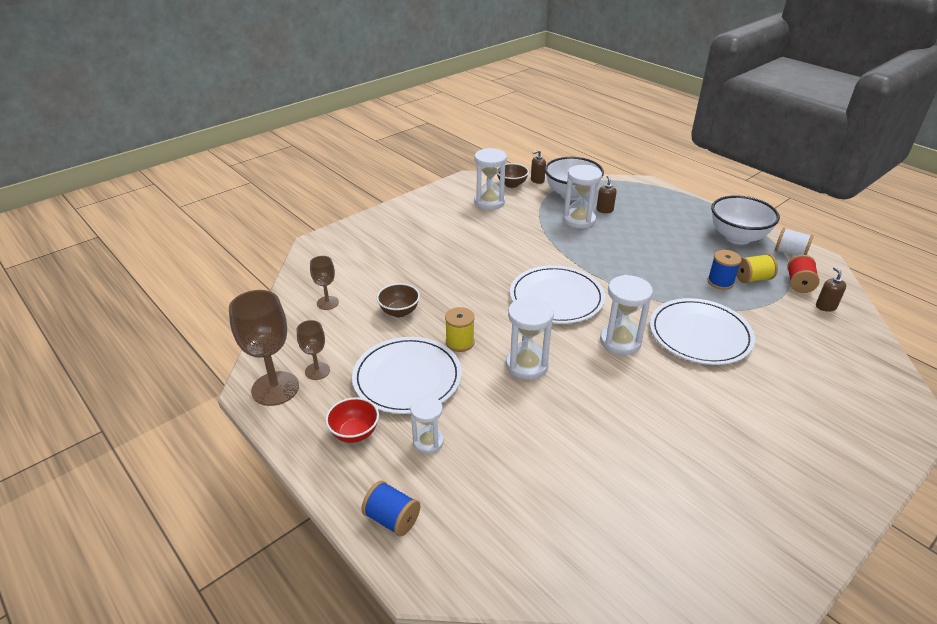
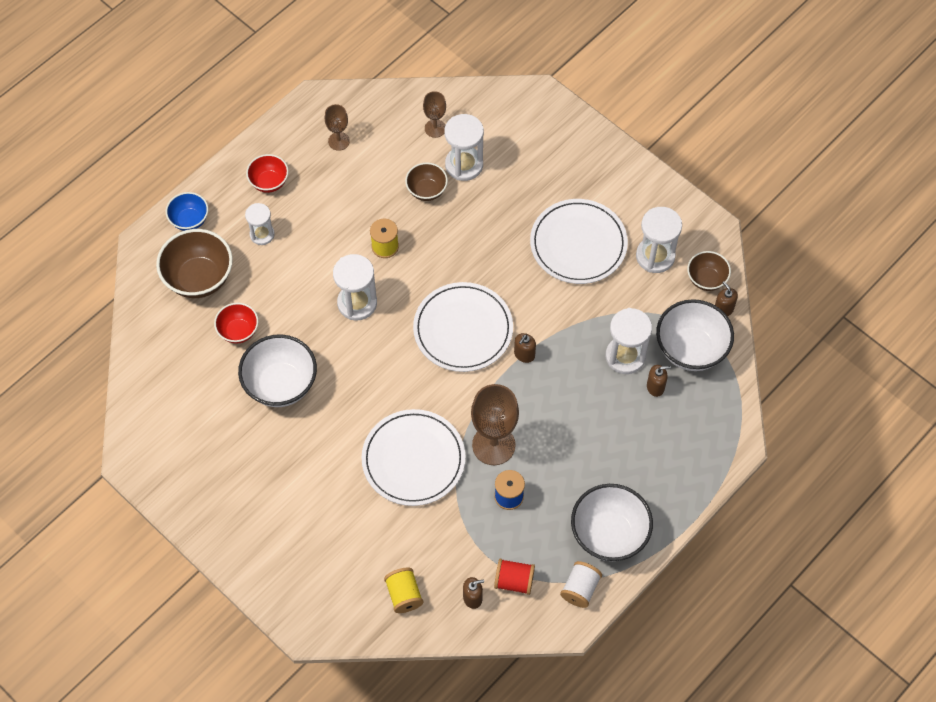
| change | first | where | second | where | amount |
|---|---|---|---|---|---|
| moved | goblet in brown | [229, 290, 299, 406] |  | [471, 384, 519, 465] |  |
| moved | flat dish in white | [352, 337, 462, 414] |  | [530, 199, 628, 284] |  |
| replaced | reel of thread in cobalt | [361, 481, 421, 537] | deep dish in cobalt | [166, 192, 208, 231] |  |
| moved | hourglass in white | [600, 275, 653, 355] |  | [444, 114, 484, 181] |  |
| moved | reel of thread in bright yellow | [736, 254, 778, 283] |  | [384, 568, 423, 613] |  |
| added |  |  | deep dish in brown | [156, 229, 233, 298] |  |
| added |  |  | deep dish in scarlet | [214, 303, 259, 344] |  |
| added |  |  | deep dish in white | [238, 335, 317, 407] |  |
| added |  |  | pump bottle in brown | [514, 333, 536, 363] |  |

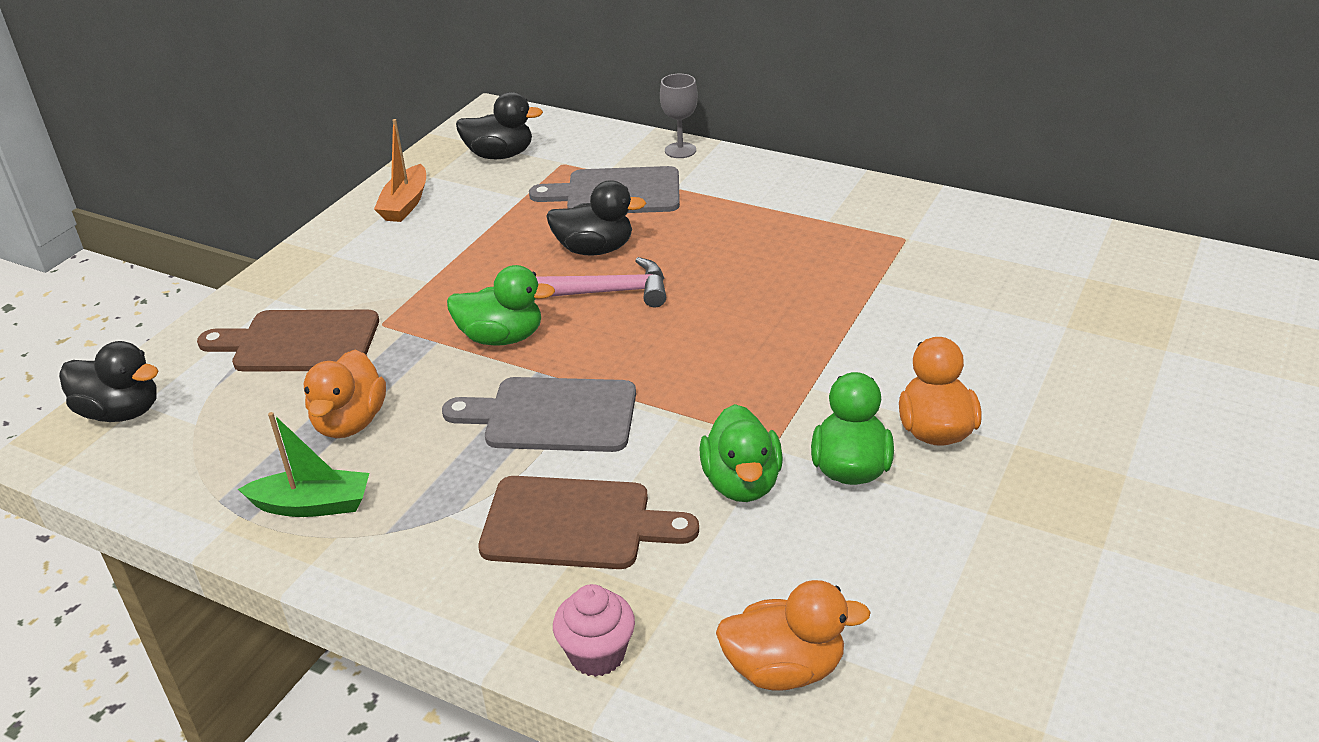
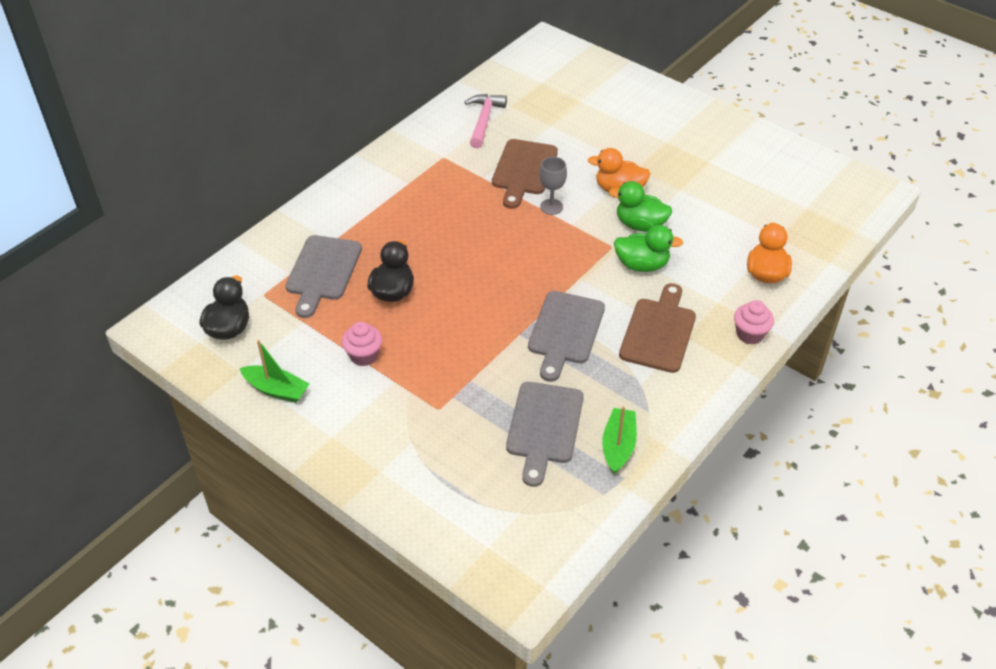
| change | first | where | second | where | amount |
|---|---|---|---|---|---|
| removed | duck in jet-black | [59, 341, 158, 422] |  |  |  |
| moved | cutting board in brown | [197, 310, 379, 371] |  | [492, 139, 558, 209] |  |
| replaced | duck in bright orange | [304, 350, 386, 438] | cutting board in ash-grey | [506, 382, 584, 487] |  |
| recoloured | toy boat in bright orange | [374, 119, 426, 222] | toy boat in leaf-green | [239, 340, 309, 403] |  |
| removed | duck in leaf-green | [447, 265, 555, 346] |  |  |  |
| moved | claw hammer in rose-pink | [536, 257, 666, 307] |  | [465, 94, 507, 148] |  |
| moved | goblet in ash-grey | [660, 74, 698, 158] |  | [539, 157, 567, 215] |  |
| added |  |  | cupcake in rose-pink | [342, 322, 382, 366] |  |

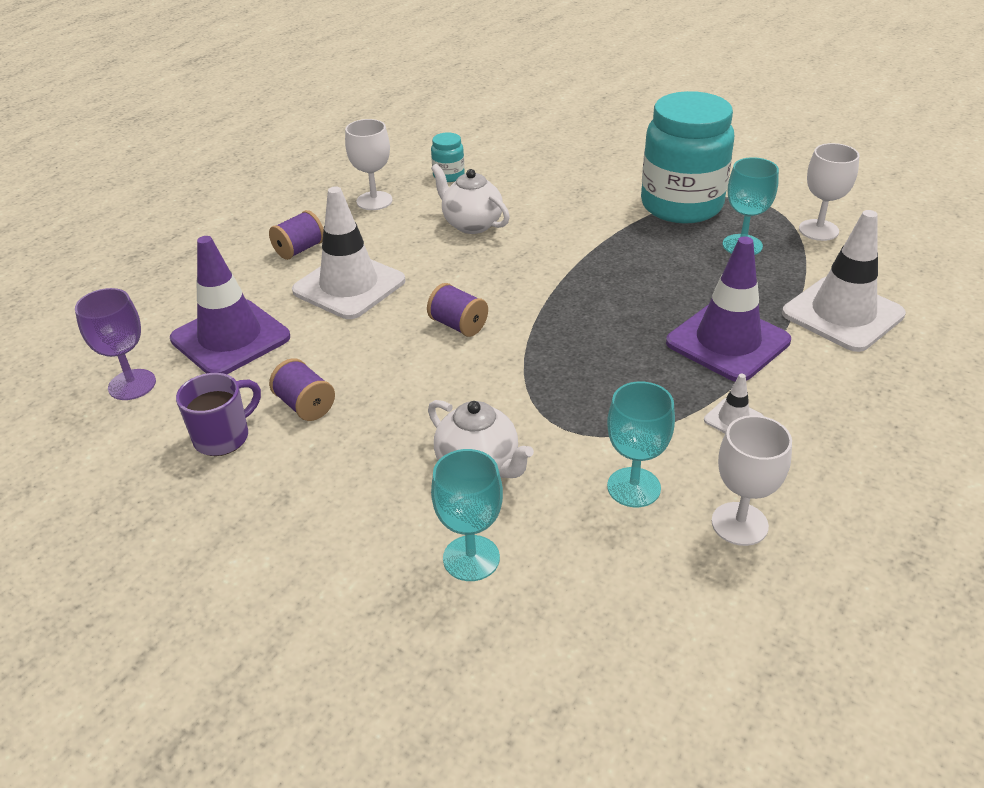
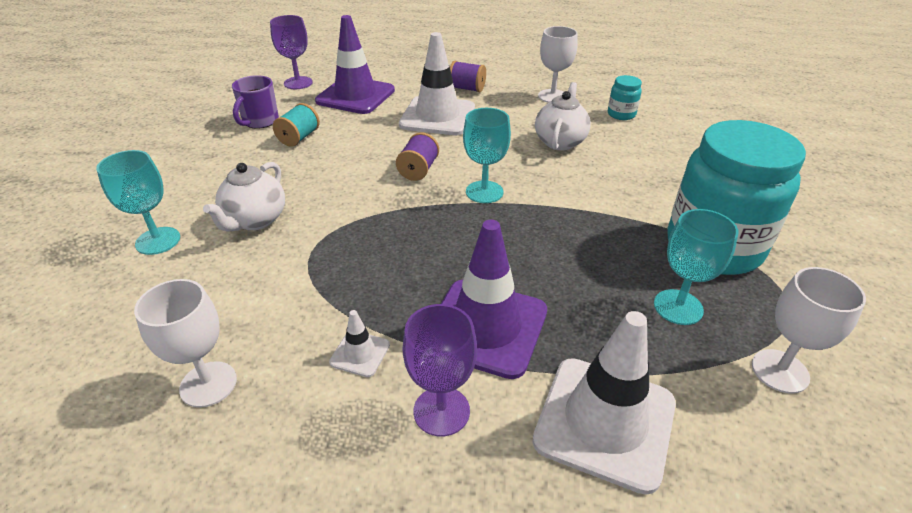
| change | first | where | second | where | amount |
|---|---|---|---|---|---|
| turned | tea mug in violet | [176, 373, 261, 456] |  | [232, 75, 279, 129] | 90 degrees clockwise |
| recoloured | reel of thread in violet | [269, 358, 335, 421] | reel of thread in turquoise | [273, 103, 320, 147] |  |
| moved | goblet in turquoise | [607, 382, 675, 507] |  | [463, 108, 511, 203] |  |
| added |  |  | goblet in violet | [402, 304, 477, 436] |  |

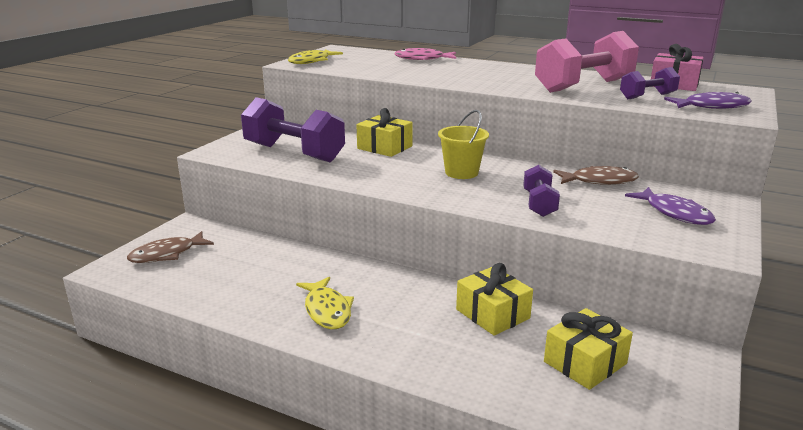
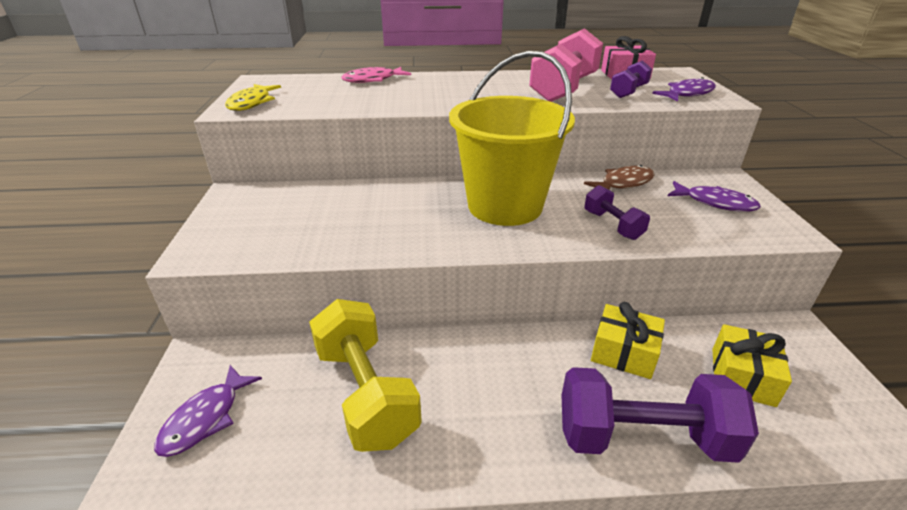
| change | first | where | second | where | amount |
|---|---|---|---|---|---|
| recoloured | fish in brown | [127, 231, 214, 263] | fish in violet | [154, 365, 262, 457] |  |
| moved | free weight in violet | [241, 97, 345, 162] |  | [562, 367, 759, 463] |  |
| removed | fish in bright yellow | [296, 277, 354, 329] |  |  |  |
| removed | present in bright yellow | [356, 108, 413, 157] |  |  |  |
| resized | sand bucket in bright yellow | [438, 110, 489, 179] |  | [449, 50, 575, 226] | x2.12 |
| added |  |  | free weight in bright yellow | [309, 299, 422, 452] |  |

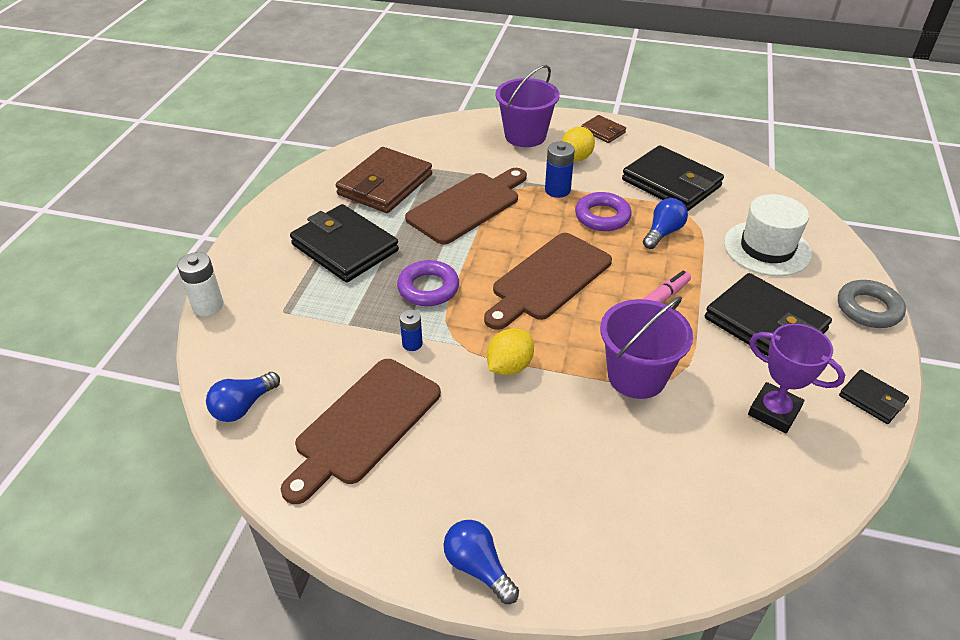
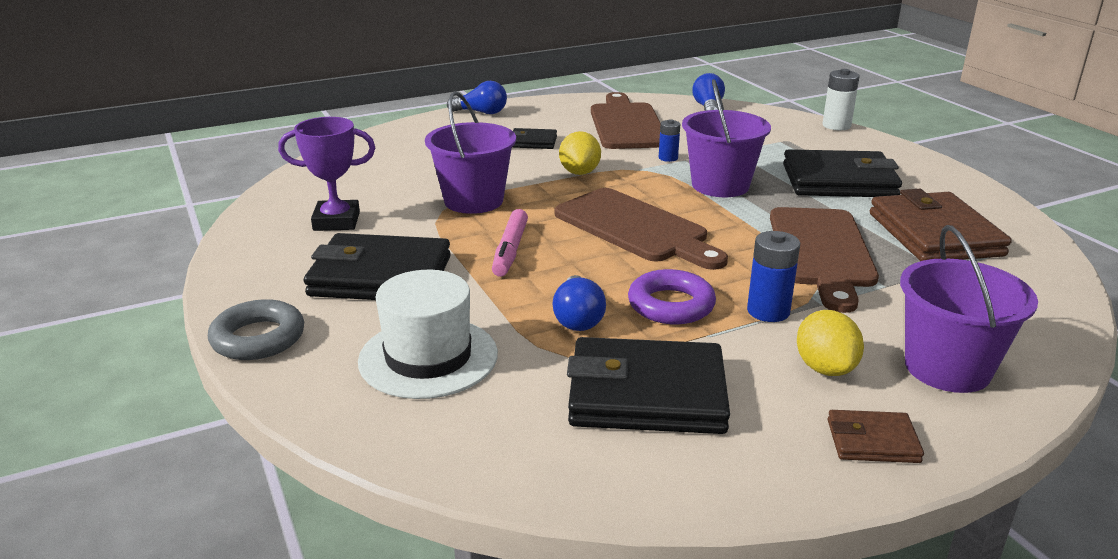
| change | first | where | second | where | amount |
|---|---|---|---|---|---|
| replaced | ring in violet | [397, 260, 459, 306] | sand bucket in violet | [682, 79, 771, 197] |  |
| turned | cutting board in brown | [484, 233, 612, 330] |  | [555, 188, 728, 270] | 135 degrees clockwise |
| moved | wallet in jet-black | [839, 370, 909, 424] |  | [512, 128, 557, 149] |  |

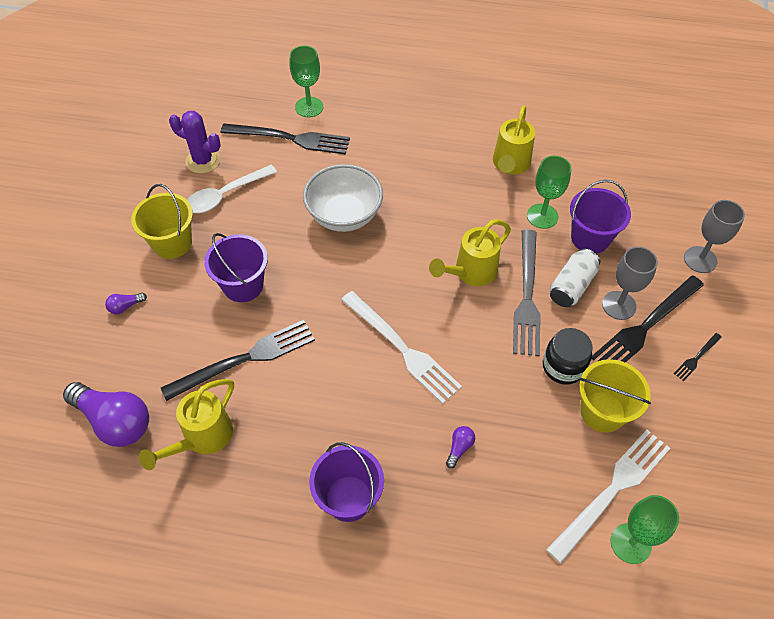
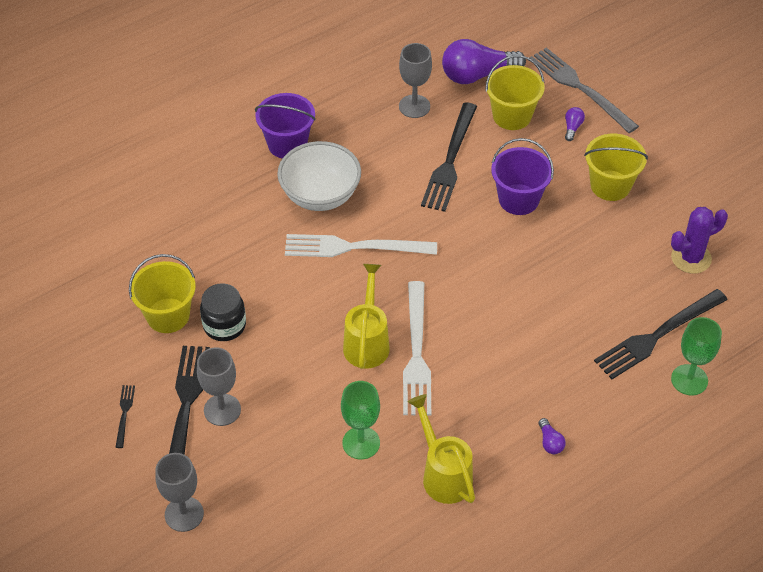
| change | first | where | second | where | amount |
|---|---|---|---|---|---|
| replaced | sprinkling can in bright yellow | [139, 379, 234, 470] | goblet in ash-grey | [399, 43, 432, 118] |  |
| removed | teaspoon in white | [187, 165, 277, 213] |  |  |  |
| moved | deep dish in white | [303, 164, 383, 232] |  | [277, 141, 361, 211] |  |
| moved | lightbulb in violet | [446, 426, 475, 468] |  | [539, 418, 566, 454] |  |
| moved | fork in ash-grey | [513, 230, 540, 356] |  | [529, 48, 639, 133] |  |
| moved | fork in white | [546, 430, 670, 563] |  | [403, 281, 431, 415] |  |
| removed | tin in white | [550, 249, 600, 307] |  |  |  |
| removed | sand bucket in violet | [570, 180, 631, 253] |  |  |  |
| removed | goblet in leaf-green | [611, 495, 679, 564] |  |  |  |
| added |  |  | sand bucket in bright yellow | [485, 55, 545, 130] |  |

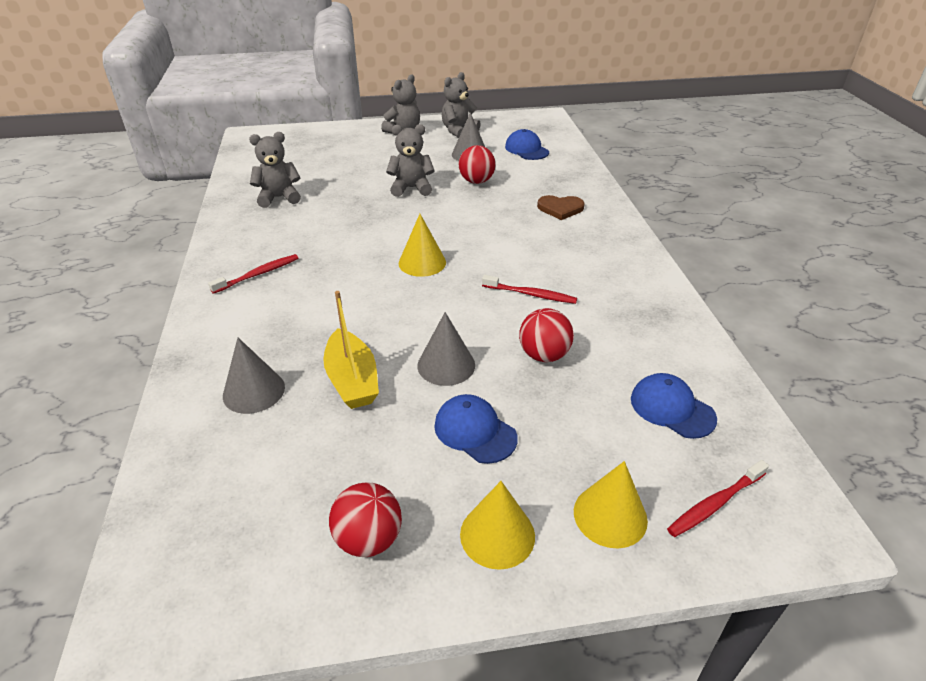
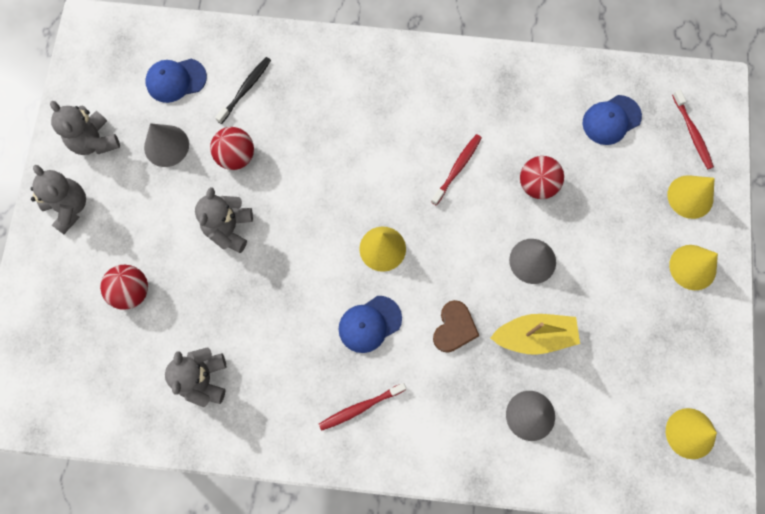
| change | first | where | second | where | amount |
|---|---|---|---|---|---|
| turned | toothbrush in scarlet | [208, 254, 298, 294] |  | [319, 383, 406, 431] | 90 degrees counterclockwise |
| moved | ball in scarlet | [329, 482, 402, 557] |  | [100, 265, 148, 310] |  |
| moved | baseball cap in cobalt | [434, 394, 518, 464] |  | [339, 296, 402, 353] |  |
| moved | love heart in brown | [537, 195, 585, 220] |  | [433, 300, 479, 353] |  |
| added |  |  | toothbrush in jet-black | [215, 57, 271, 124] |  |
| added |  |  | cone in bright yellow | [666, 408, 717, 459] |  |

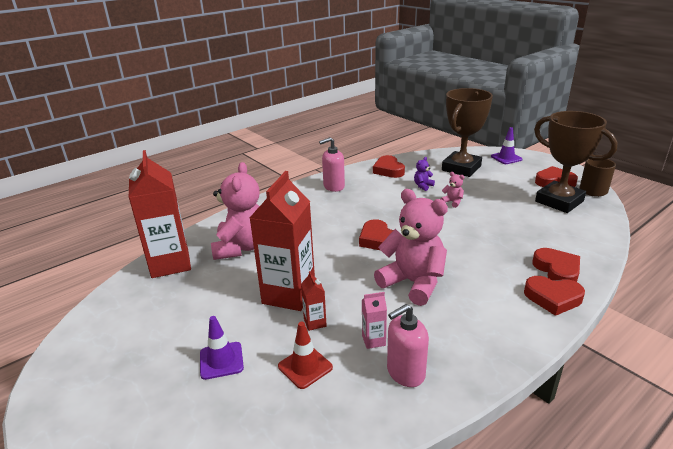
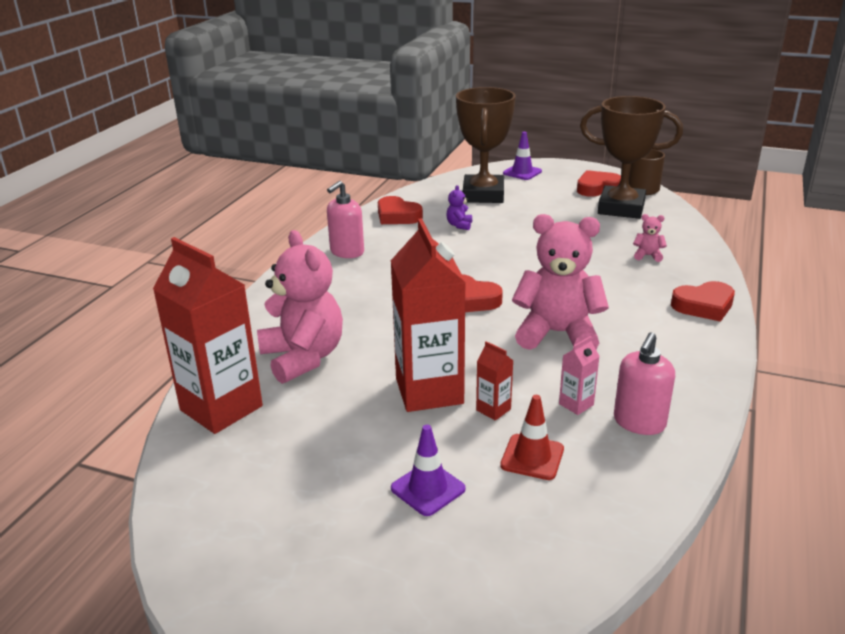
| change | first | where | second | where | amount |
|---|---|---|---|---|---|
| moved | teddy in rose-pink | [440, 172, 464, 208] |  | [633, 214, 667, 262] |  |
| removed | love heart in scarlet | [532, 248, 580, 282] |  |  |  |

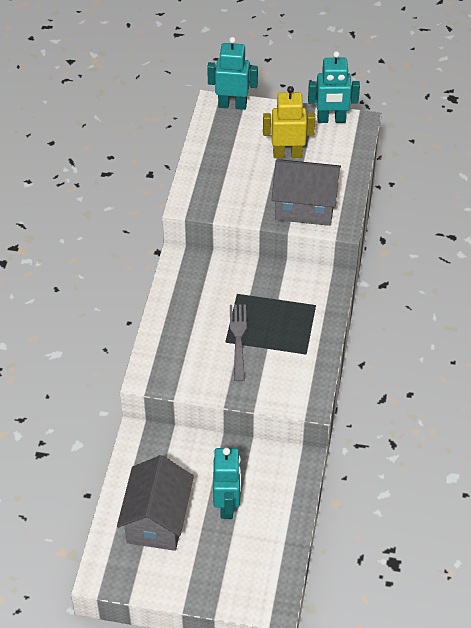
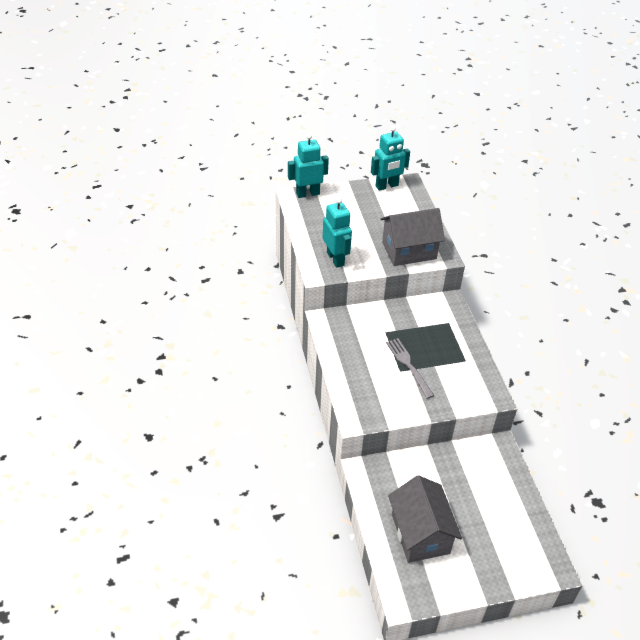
| change | first | where | second | where | amount |
|---|---|---|---|---|---|
| moved | robot figure in turquoise | [213, 447, 241, 519] |  | [323, 198, 352, 268] |  |
| removed | robot figure in bright yellow | [263, 86, 315, 158] |  |  |  |

